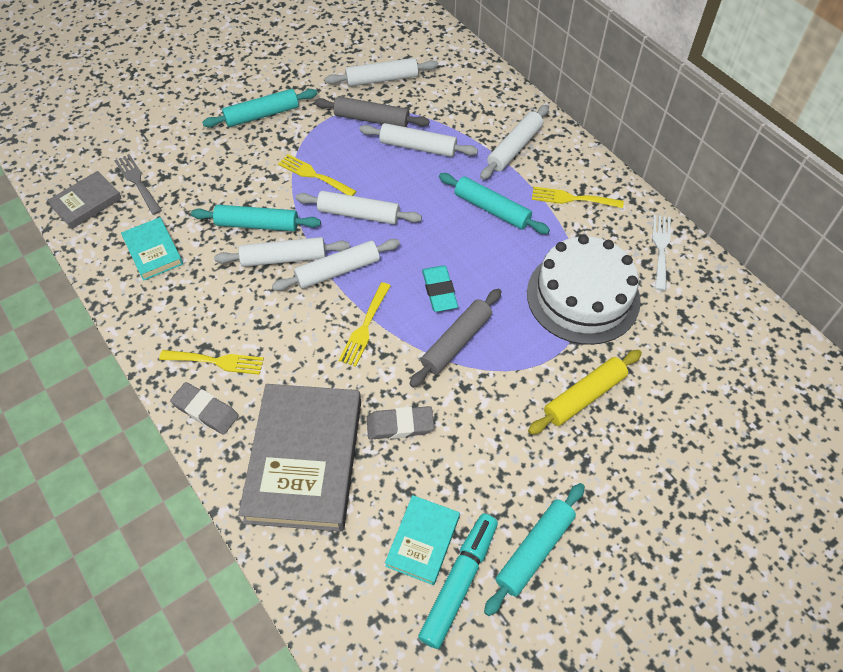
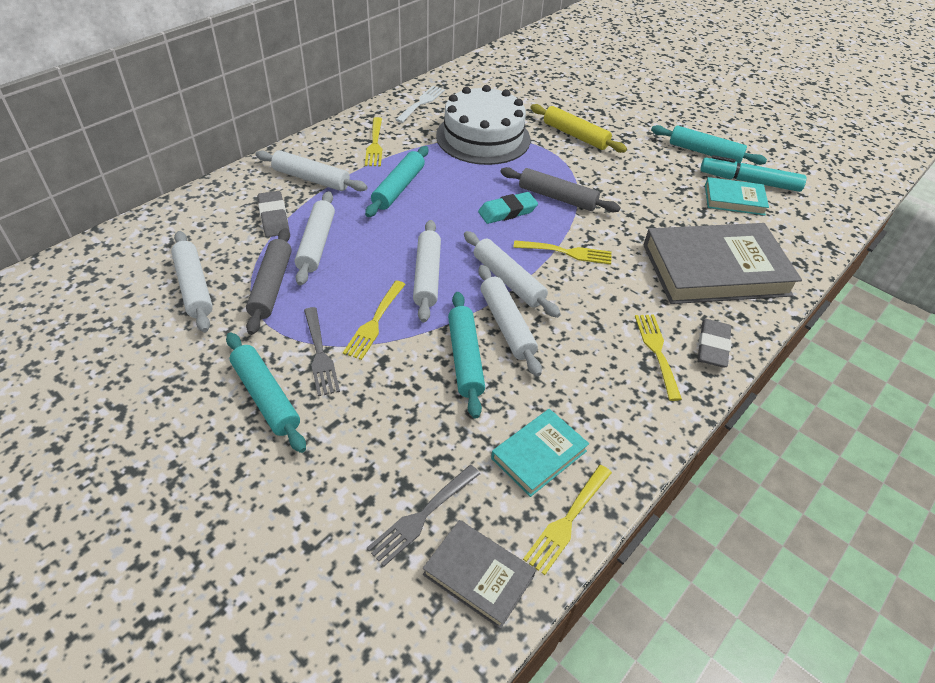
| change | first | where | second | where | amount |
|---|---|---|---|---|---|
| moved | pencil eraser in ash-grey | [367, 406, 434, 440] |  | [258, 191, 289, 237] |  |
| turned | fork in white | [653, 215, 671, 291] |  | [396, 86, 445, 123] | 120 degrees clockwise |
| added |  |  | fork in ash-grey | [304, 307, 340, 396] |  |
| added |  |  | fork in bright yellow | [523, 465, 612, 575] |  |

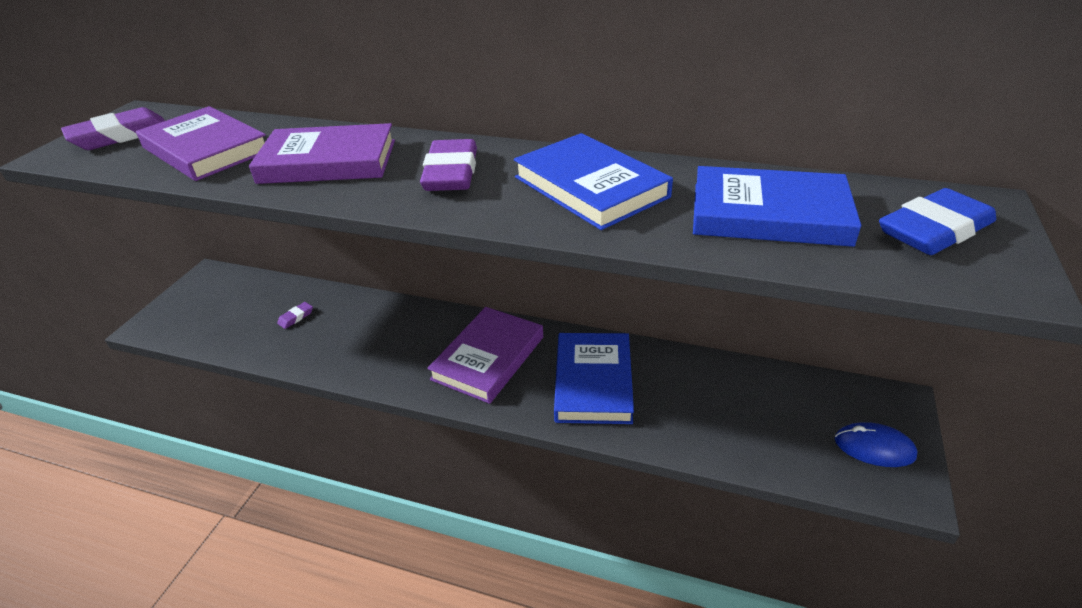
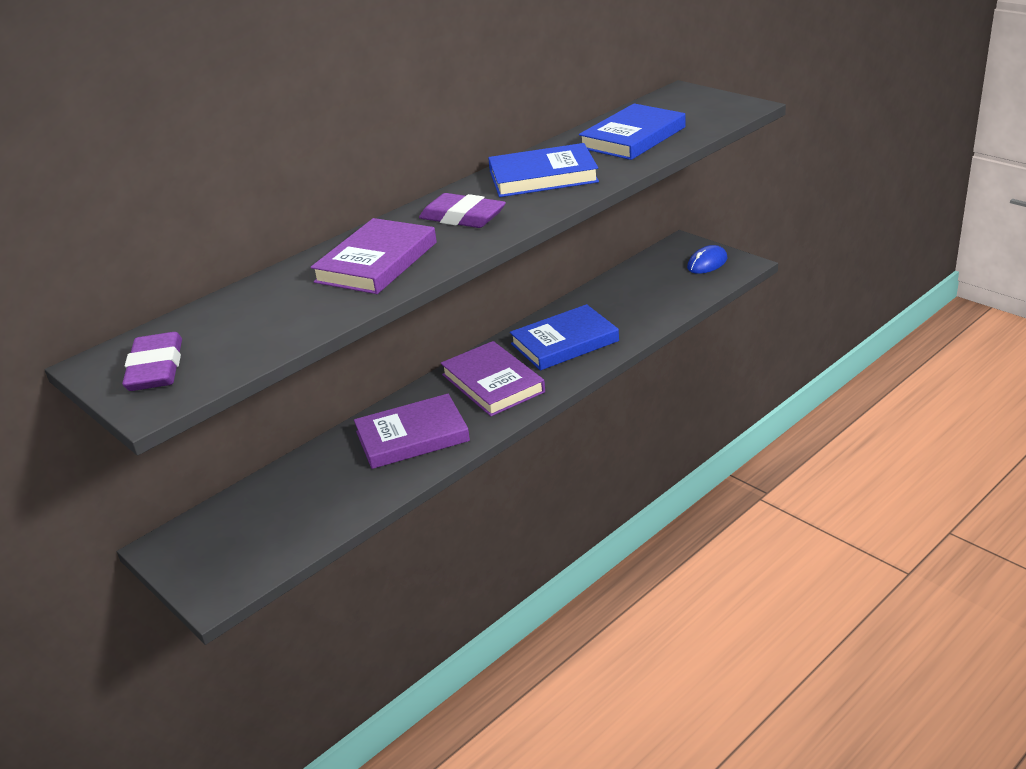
| change | first | where | second | where | amount |
|---|---|---|---|---|---|
| moved | hardcover in violet | [136, 106, 266, 181] |  | [354, 394, 470, 469] |  |
| removed | pencil eraser in violet | [277, 302, 313, 329] |  |  |  |
| turned | hardcover in cobalt | [554, 333, 634, 424] |  | [510, 304, 619, 371] | 60 degrees counterclockwise |
| removed | pencil eraser in cobalt | [879, 188, 996, 255] |  |  |  |

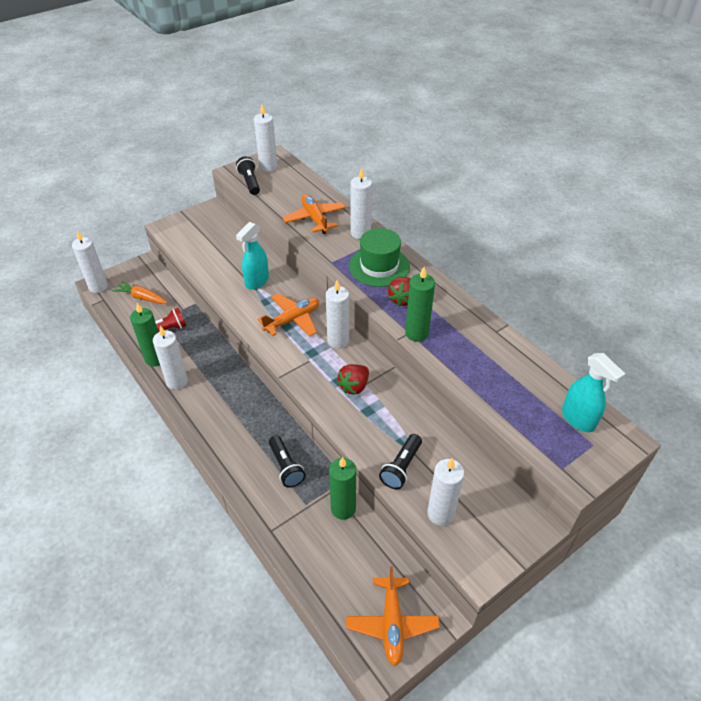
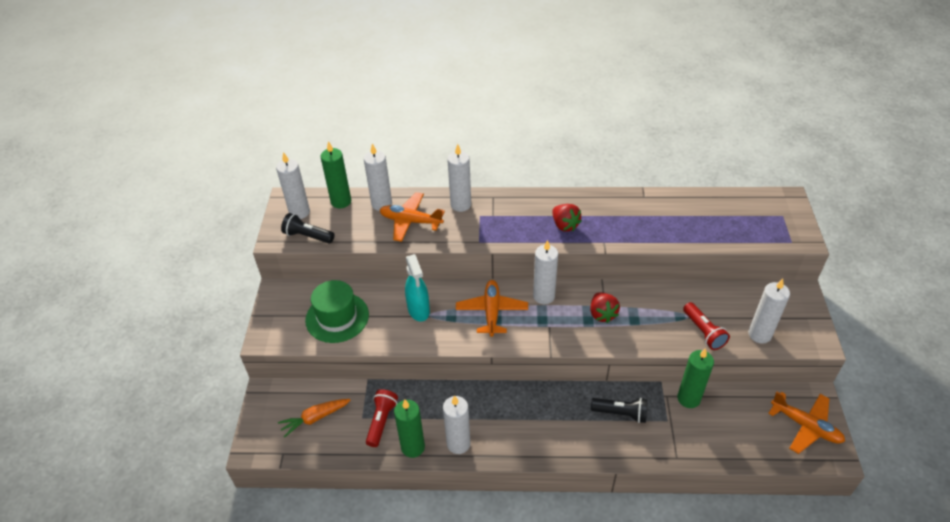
| change | first | where | second | where | amount |
|---|---|---|---|---|---|
| moved | wax candle in white | [72, 231, 108, 293] |  | [364, 144, 392, 211] |  |
| moved | tall hat in leaf-green | [349, 228, 410, 287] |  | [305, 280, 369, 343] |  |
| recoloured | flashlight in jet-black | [379, 434, 422, 489] | flashlight in scarlet | [683, 302, 730, 350] |  |
| moved | wax candle in leaf-green | [405, 267, 435, 342] |  | [321, 141, 351, 208] |  |
| removed | spray cleaner in turquoise | [562, 353, 625, 432] |  |  |  |

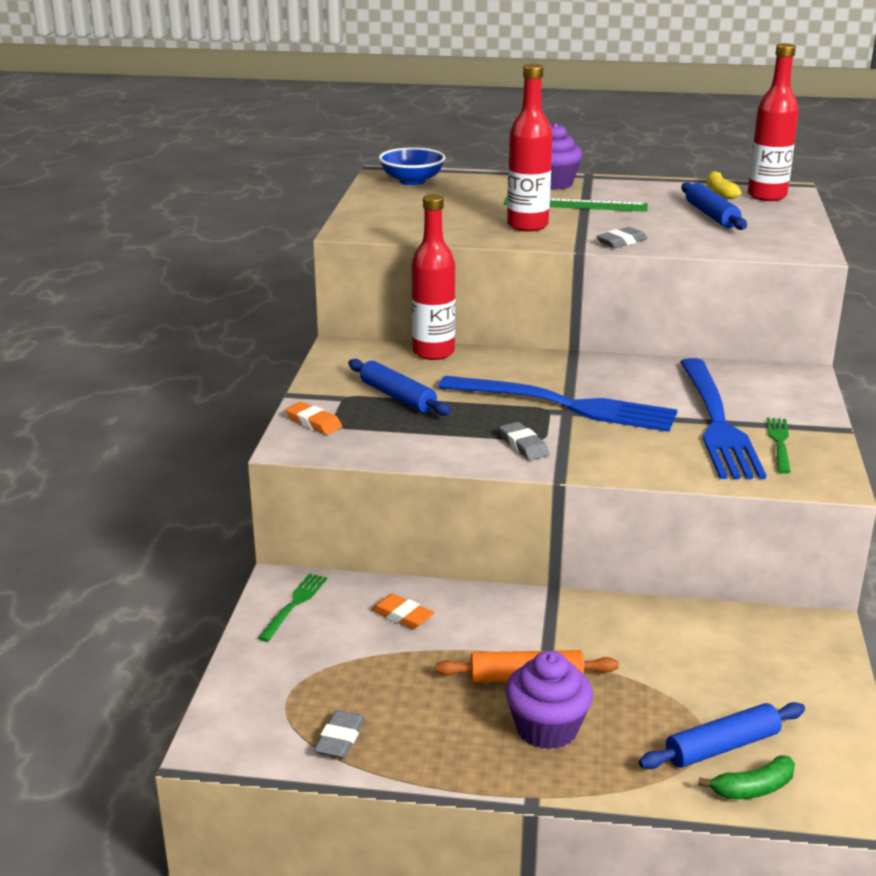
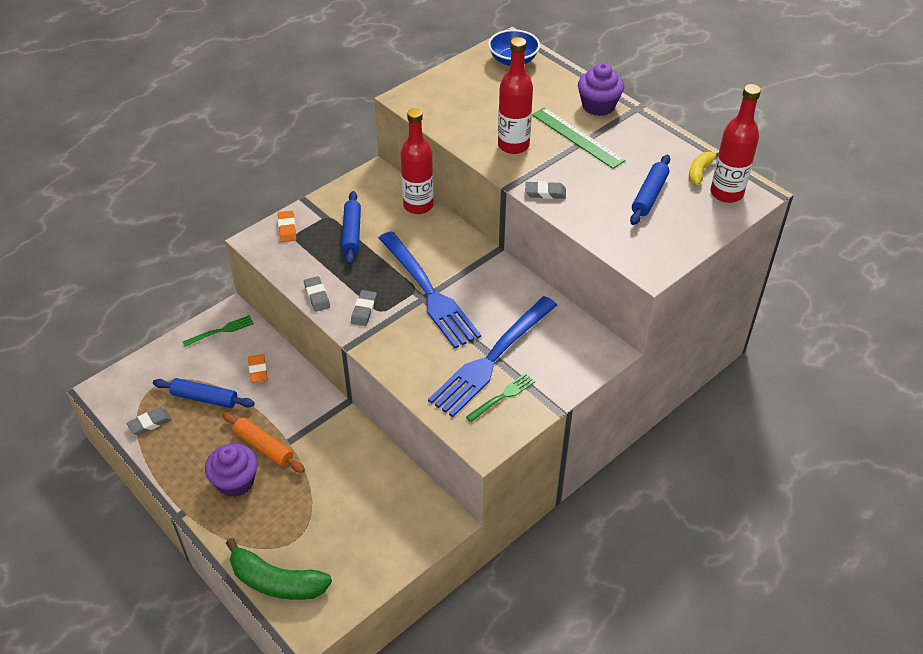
| change | first | where | second | where | amount |
|---|---|---|---|---|---|
| moved | dough roller in cobalt | [639, 702, 805, 769] |  | [153, 378, 255, 408] |  |
| resized | banana fruit in leaf-green | [698, 755, 795, 799] |  | [226, 538, 332, 600] | x1.84 |
| added |  |  | pencil eraser in ash-grey | [304, 276, 330, 312] |  |

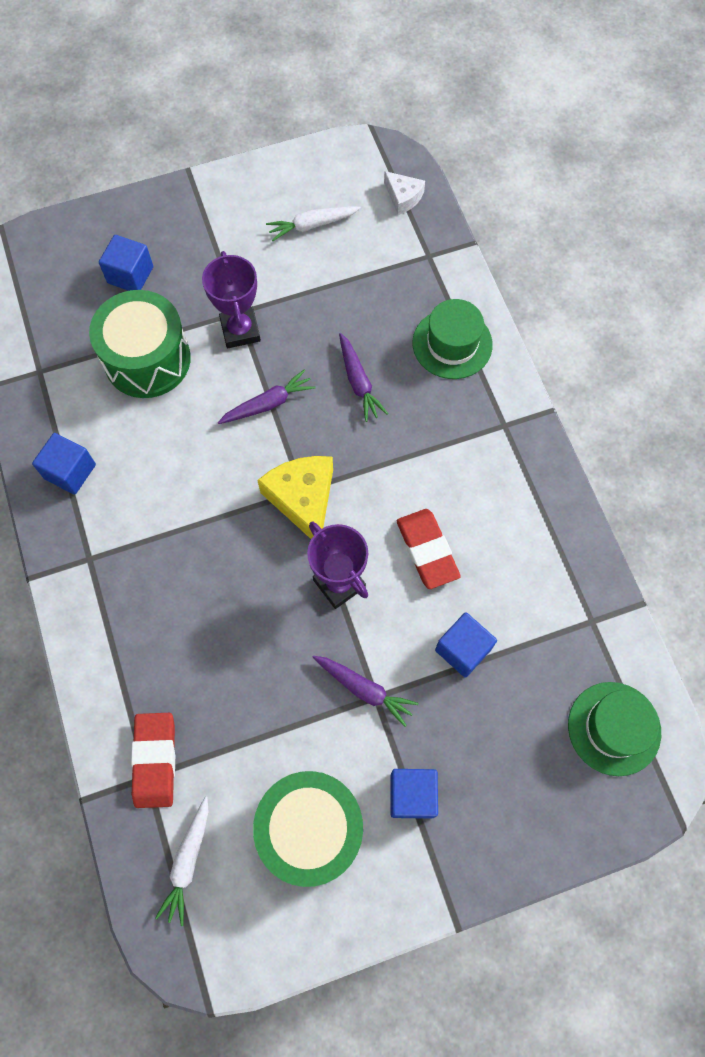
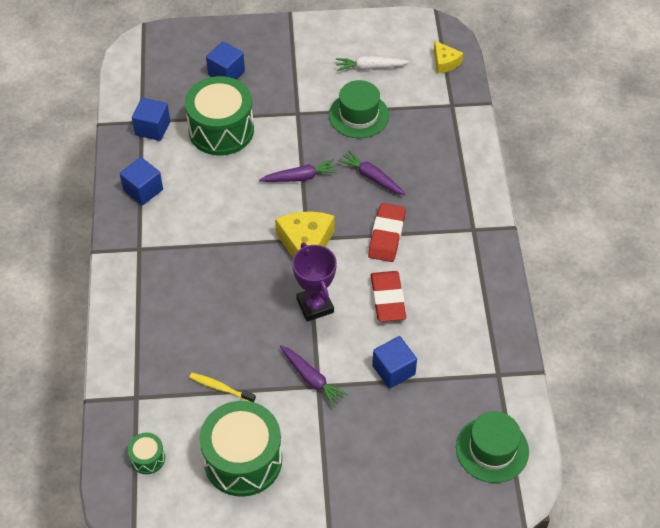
| change | first | where | second | where | amount |
|---|---|---|---|---|---|
| moved | pencil eraser in scarlet | [131, 713, 175, 808] |  | [368, 203, 406, 262] |  |
| replaced | toy carrot in white | [155, 797, 209, 926] | snare drum in leaf-green | [128, 433, 165, 474] |  |
| removed | trophy in violet | [202, 251, 261, 348] |  |  |  |
| turned | toy carrot in violet | [339, 333, 388, 422] |  | [338, 150, 406, 195] | 135 degrees clockwise |
| recoloured | piece of cheese in white | [384, 171, 425, 215] | piece of cheese in bright yellow | [434, 41, 463, 73] |  |
| moved | block in cobalt | [390, 769, 438, 819] |  | [132, 98, 170, 141] |  |
| moved | tall hat in leaf-green | [412, 299, 493, 379] |  | [329, 80, 389, 138] |  |
| added |  |  | toothbrush in bright yellow | [189, 373, 256, 402] |  |

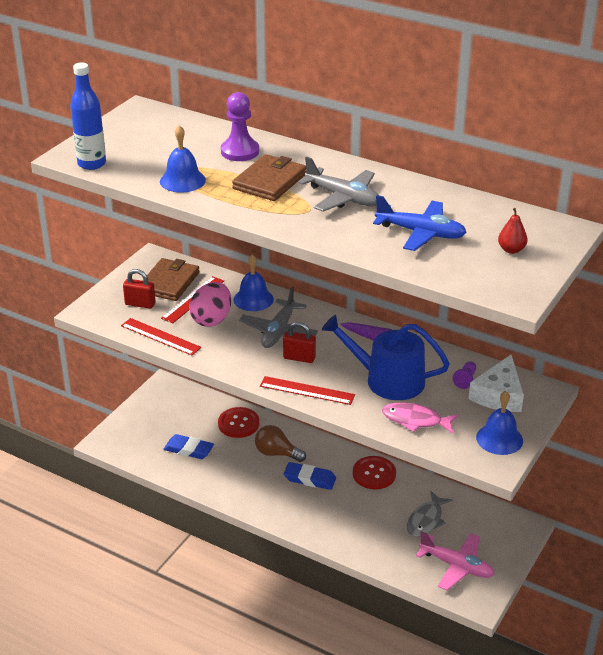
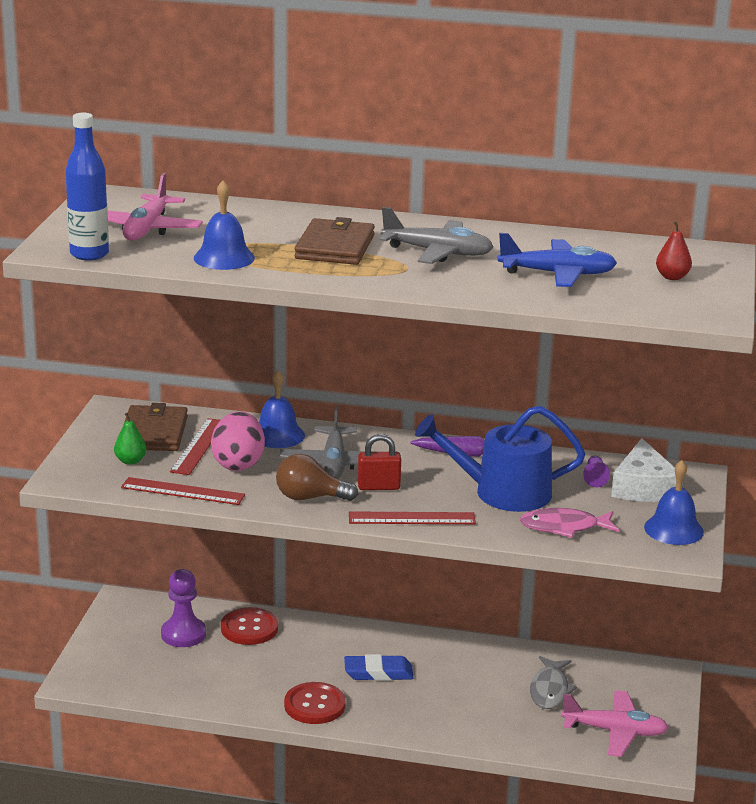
| change | first | where | second | where | amount |
|---|---|---|---|---|---|
| replaced | lock in scarlet | [123, 269, 156, 309] | toy pear in leaf-green | [114, 413, 147, 465] |  |
| removed | pencil eraser in cobalt | [164, 434, 214, 459] |  |  |  |
| moved | game pawn in violet | [221, 92, 259, 161] |  | [161, 569, 206, 647] |  |
| moved | lightbulb in brown | [255, 425, 306, 462] |  | [276, 454, 358, 501] |  |
| moved | sewing button in scarlet | [353, 456, 396, 489] |  | [284, 682, 346, 724] |  |
| added |  |  | plane in rose-pink | [108, 173, 203, 241] |  |

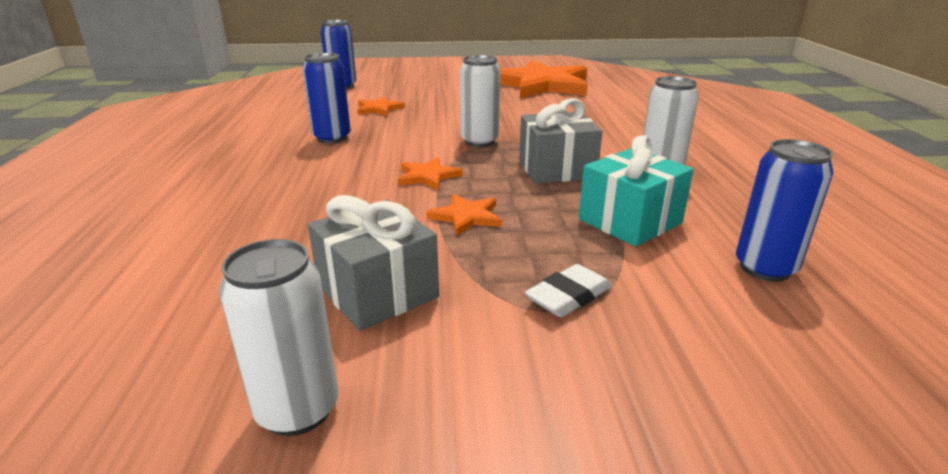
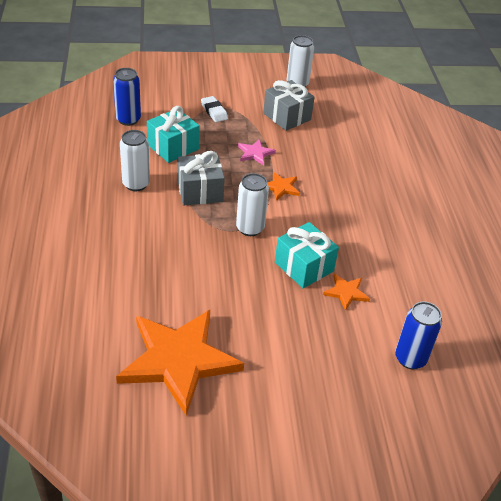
| change | first | where | second | where | amount |
|---|---|---|---|---|---|
| removed | tin in cobalt | [303, 53, 351, 144] |  |  |  |
| recoloured | five-pointed star in bright orange | [427, 194, 502, 236] | five-pointed star in rose-pink | [238, 139, 276, 165] |  |
| turned | pencil eraser in white | [525, 264, 612, 317] |  | [201, 96, 228, 122] | 75 degrees counterclockwise |
| added |  |  | present in turquoise | [275, 222, 339, 288] |  |

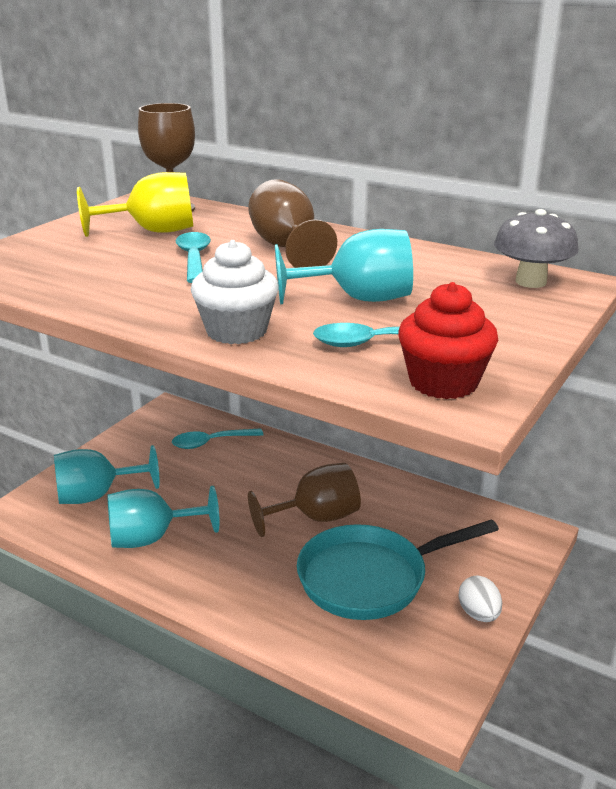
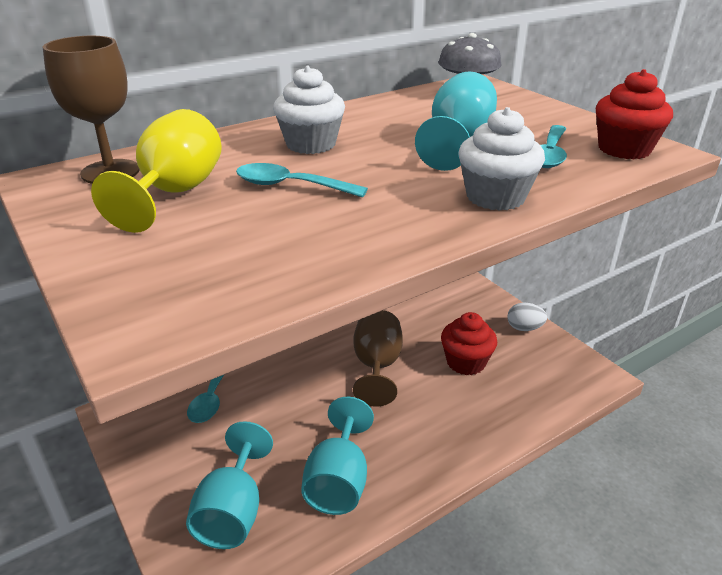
| change | first | where | second | where | amount |
|---|---|---|---|---|---|
| replaced | goblet in brown | [248, 179, 337, 268] | cupcake in white | [273, 65, 345, 154] |  |
| replaced | pan in turquoise | [297, 519, 499, 620] | cupcake in scarlet | [441, 312, 497, 375] |  |

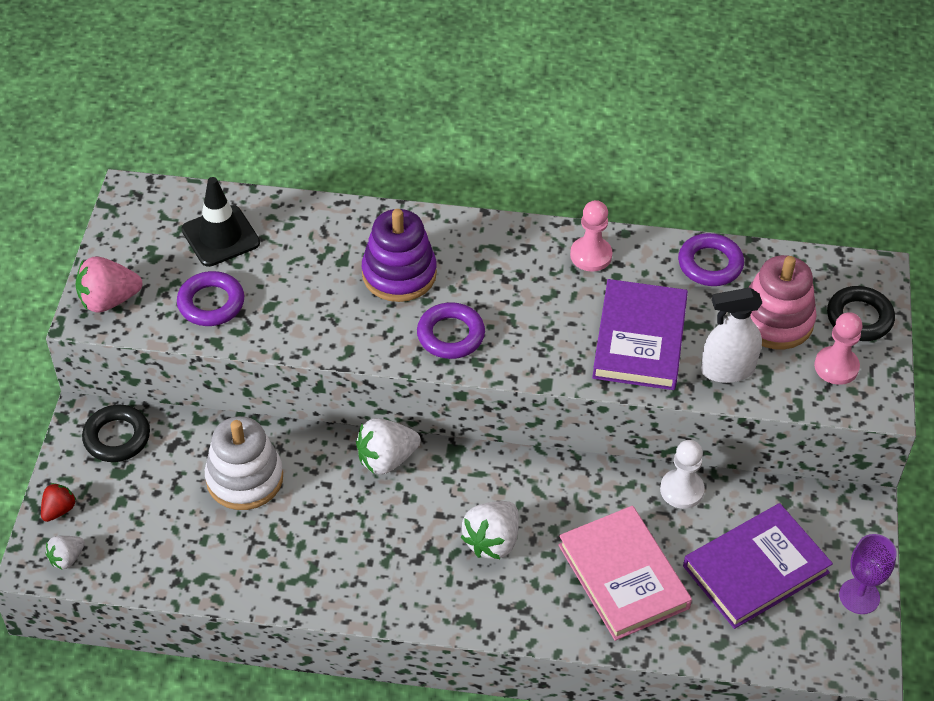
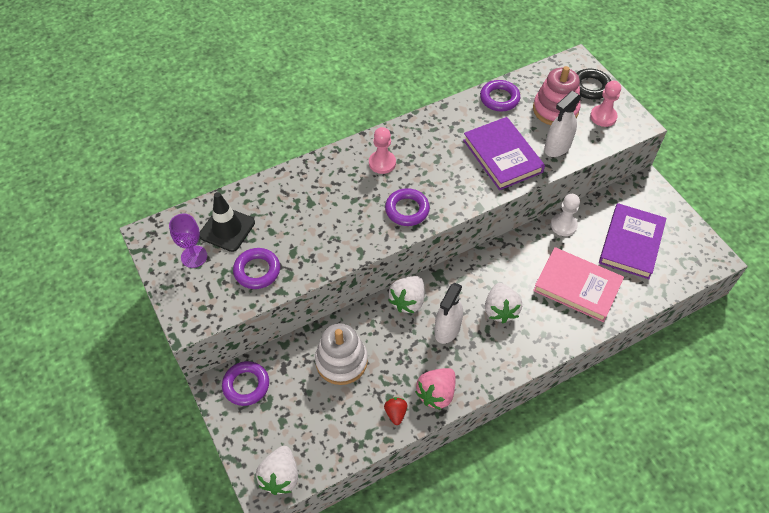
| change | first | where | second | where | amount |
|---|---|---|---|---|---|
| moved | strawberry in scarlet | [41, 483, 77, 522] |  | [384, 397, 407, 425] |  |
| resized | strawberry in white | [46, 536, 85, 569] |  | [256, 446, 298, 495] | x1.72 |
| moved | strawberry in rose-pink | [75, 257, 142, 313] |  | [415, 368, 456, 410] |  |
| recoloured | ring in jet-black | [82, 405, 150, 462] | ring in violet | [222, 361, 269, 406] |  |
| removed | ring stacker in violet | [362, 209, 437, 302] |  |  |  |
| moved | game pawn in rose-pink | [570, 200, 613, 271] |  | [369, 127, 396, 174] |  |
| moved | goblet in violet | [839, 534, 897, 614] |  | [169, 214, 207, 268] |  |
| added |  |  | spray cleaner in white | [434, 283, 463, 344] |  |

